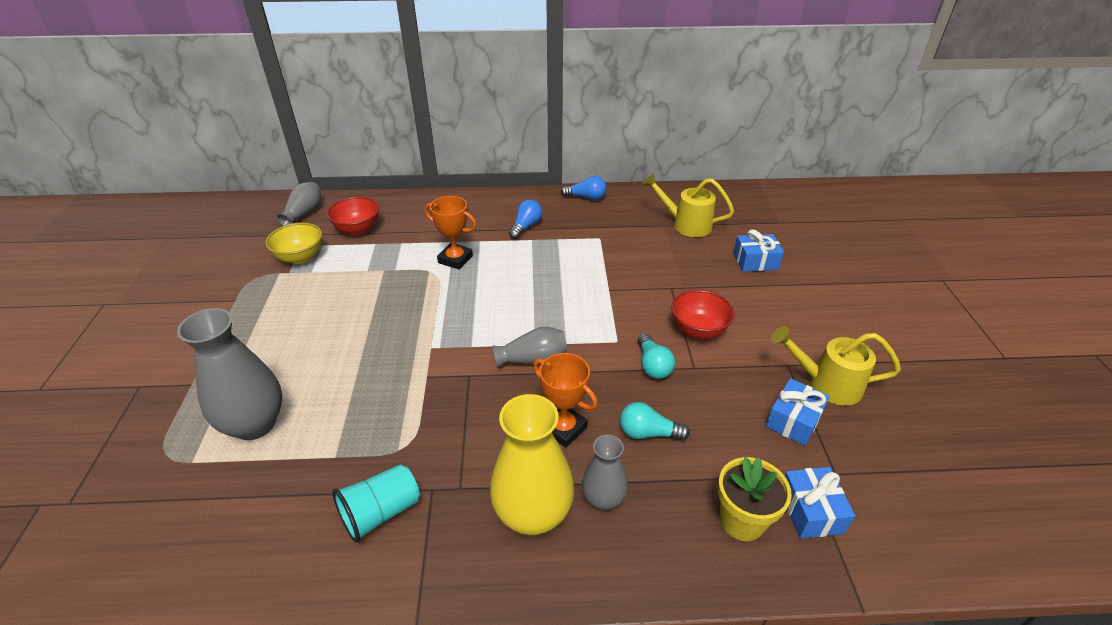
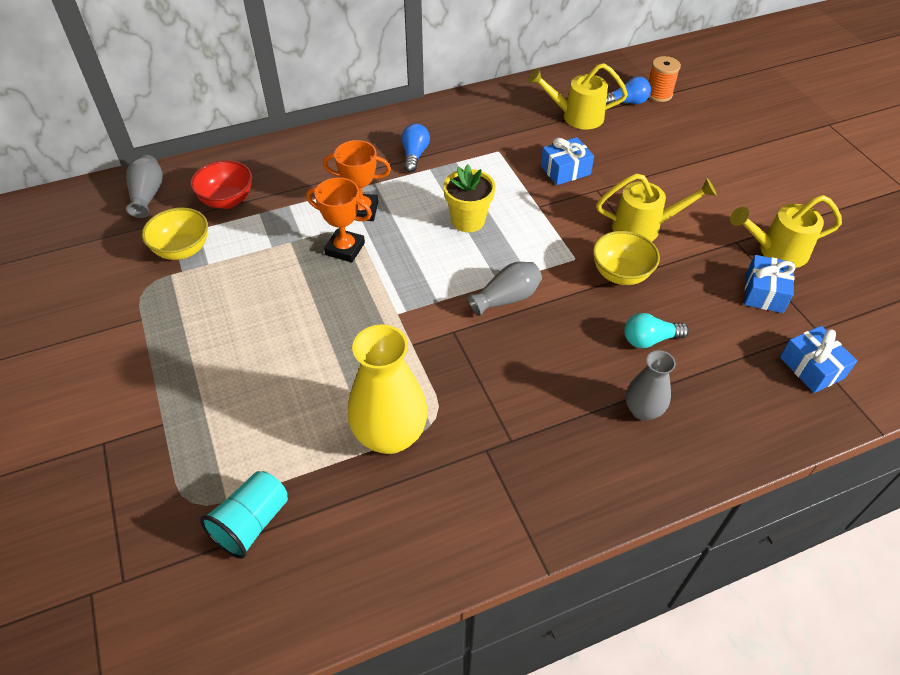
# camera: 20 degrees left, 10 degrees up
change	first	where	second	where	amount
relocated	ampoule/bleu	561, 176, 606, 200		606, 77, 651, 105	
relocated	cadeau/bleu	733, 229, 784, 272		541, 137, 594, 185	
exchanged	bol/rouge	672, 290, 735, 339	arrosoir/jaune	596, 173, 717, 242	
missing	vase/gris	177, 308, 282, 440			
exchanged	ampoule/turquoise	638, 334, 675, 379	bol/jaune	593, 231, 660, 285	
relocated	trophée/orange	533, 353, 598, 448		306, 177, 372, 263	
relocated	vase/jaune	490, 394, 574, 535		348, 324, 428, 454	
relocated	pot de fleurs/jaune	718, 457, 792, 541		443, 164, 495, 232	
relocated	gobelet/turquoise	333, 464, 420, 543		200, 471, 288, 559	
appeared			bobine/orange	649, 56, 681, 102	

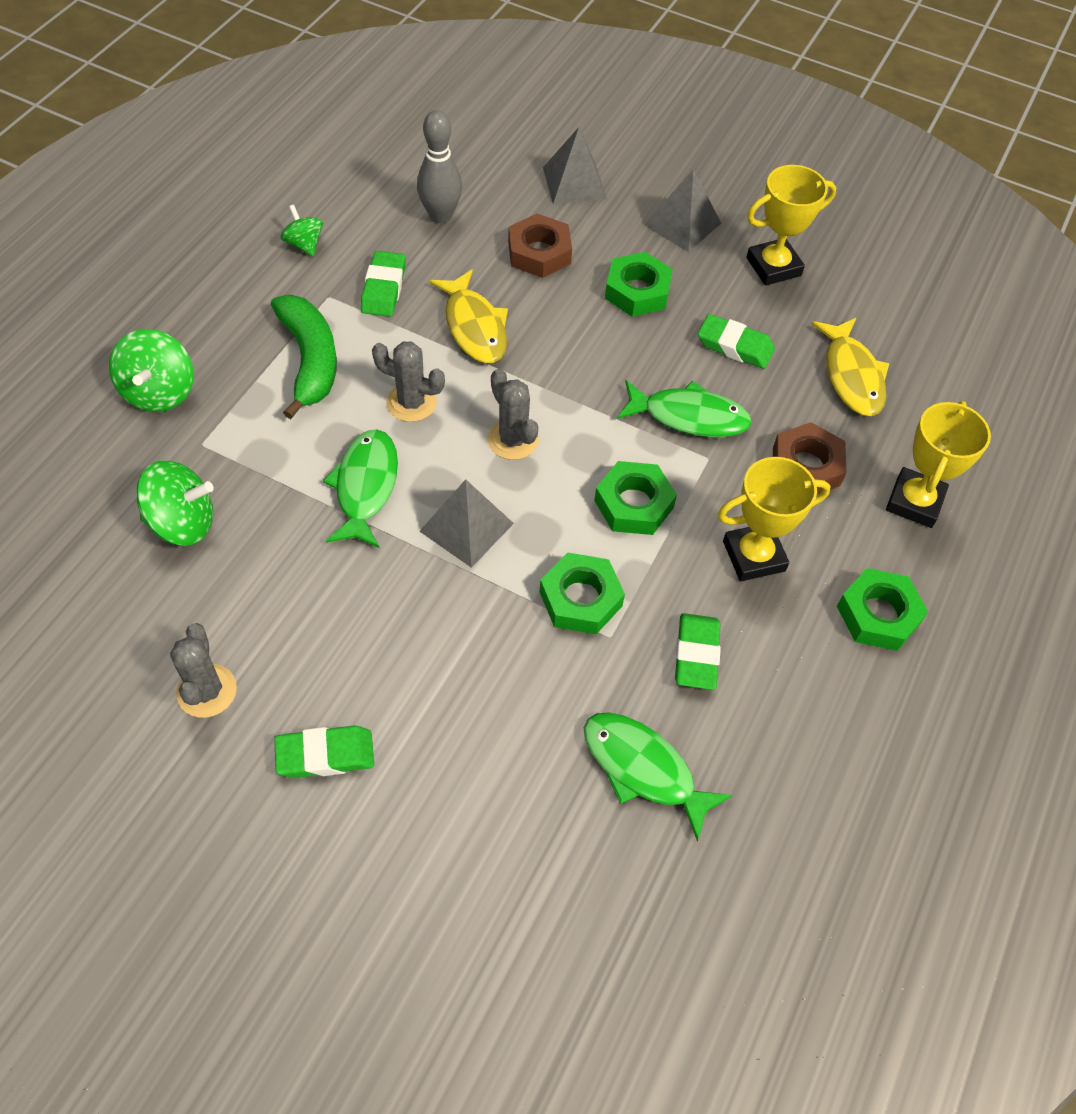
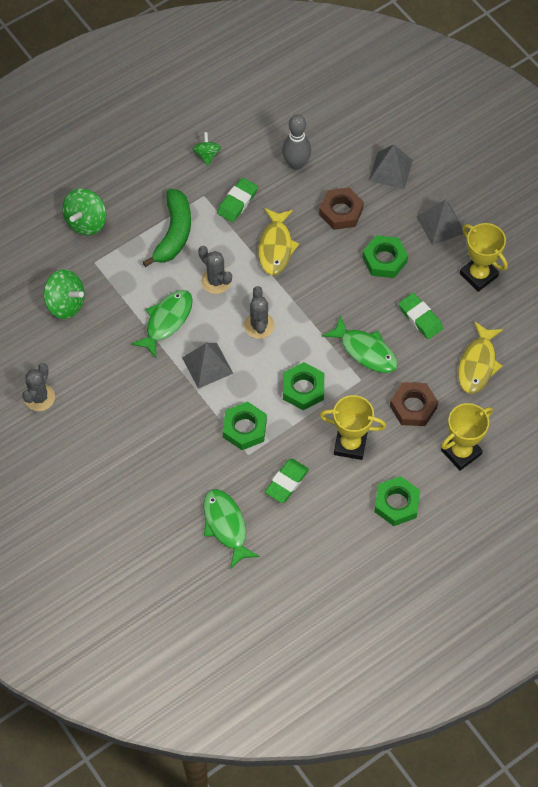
# camera: 30 degrees right, 5 degrees up
change	first	where	second	where	amount
spun	trophée/jaune	746, 165, 837, 286		460, 223, 508, 292	45 degrees clockwise
missing	gomme/vert	274, 726, 374, 778			

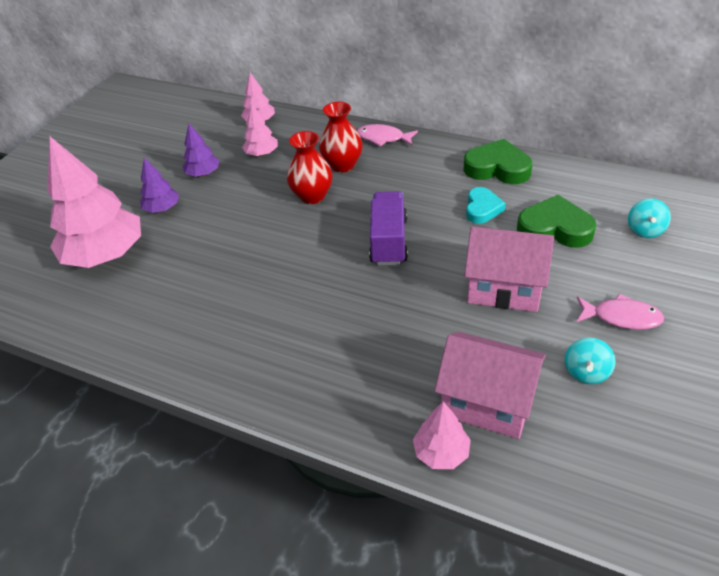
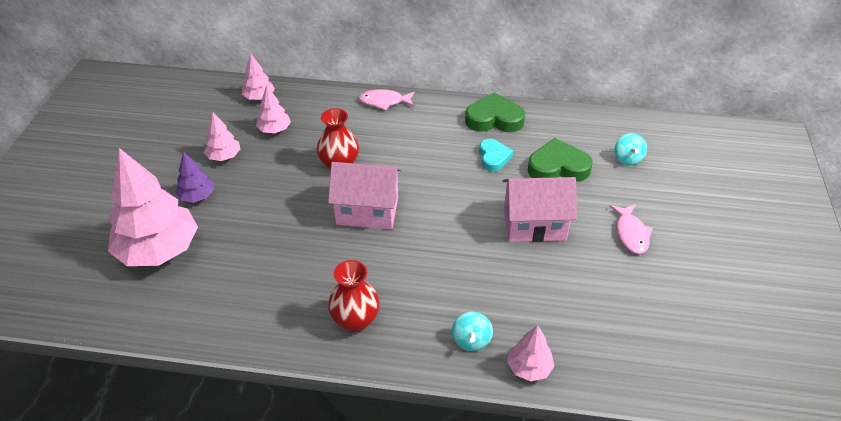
# camera: 20 degrees left, 0 degrees up
change	first	where	second	where	amount
relocated	vase/rouge	319, 102, 363, 173		328, 260, 380, 332	
colour	arbre/violet	182, 124, 219, 177	arbre/rose	204, 112, 241, 161	
missing	camion/violet	369, 191, 408, 265			
spun	poisson/rose	577, 294, 664, 330		610, 204, 653, 254	90 degrees clockwise
relocated	maison/rose	435, 332, 546, 439		328, 162, 402, 229	
relocated	toupie/turquoise	565, 337, 616, 384		452, 312, 493, 351	

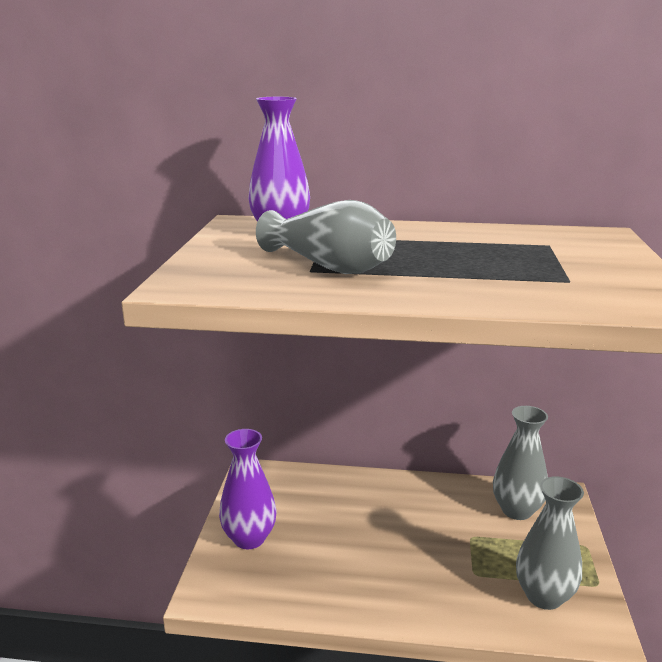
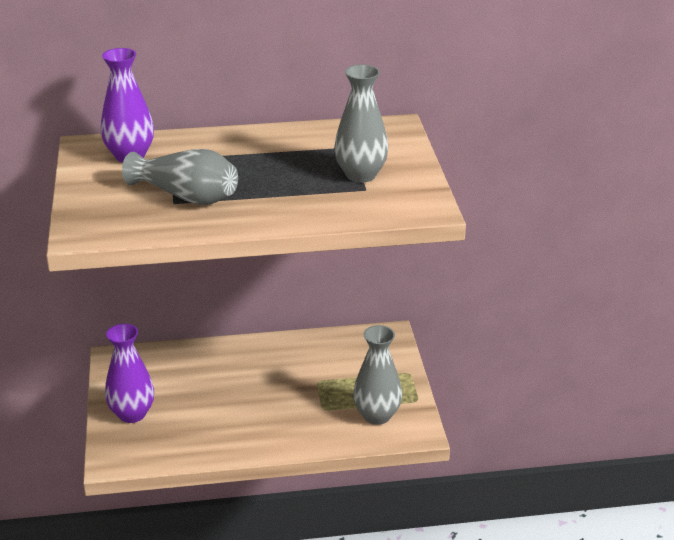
# camera: 15 degrees left, 10 degrees up
change	first	where	second	where	amount
relocated	vase/gris	493, 406, 548, 520		334, 64, 389, 183	

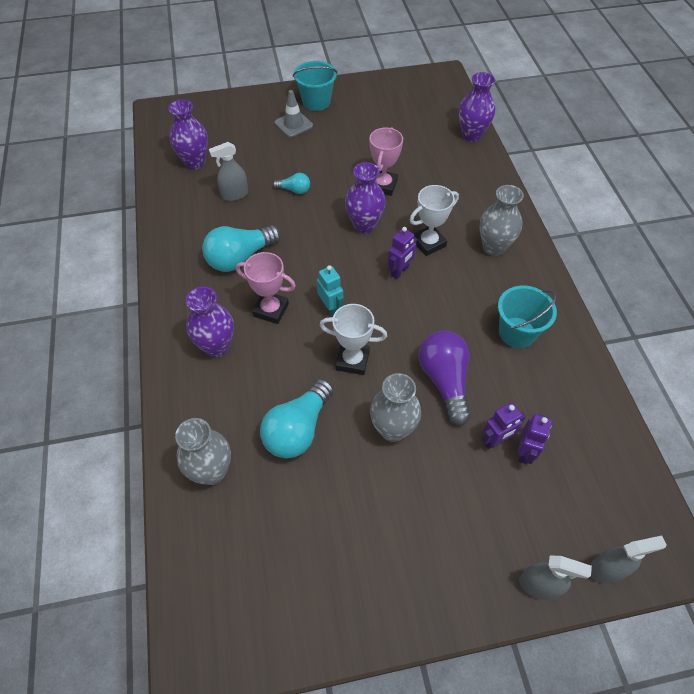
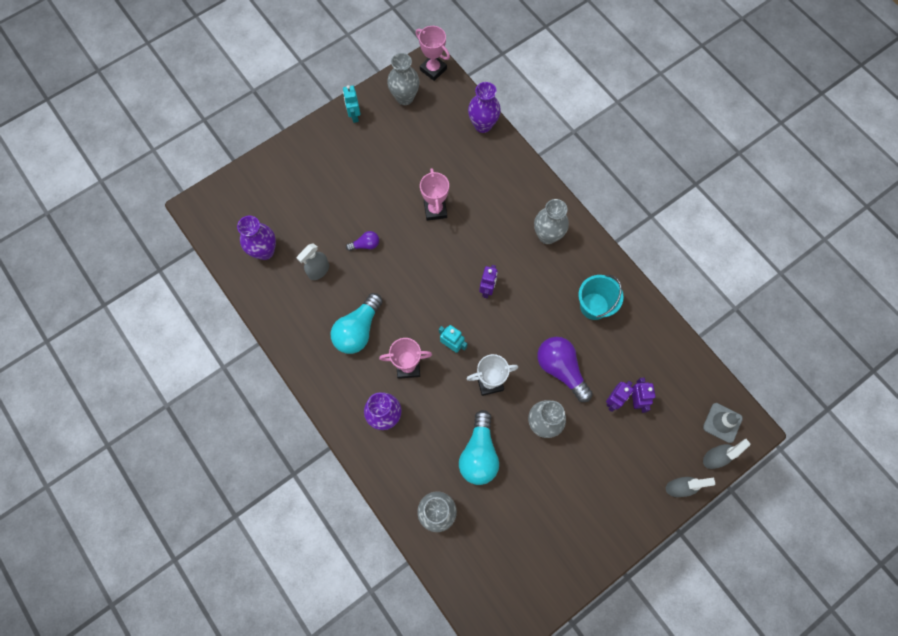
# camera: 25 degrees left, 15 degrees up
change	first	where	second	where	amount
missing	seau/turquoise	293, 61, 338, 111			
relocated	cône de chantier/gris	274, 90, 313, 137		703, 403, 743, 443	
missing	vase/violet	345, 162, 386, 233			
colour	ampoule/turquoise	273, 173, 310, 194	ampoule/violet	346, 231, 379, 251	
missing	trophée/blanc	410, 185, 459, 256			
appeared			trophée/rose	416, 26, 450, 81	
appeared			vase/gris	387, 53, 419, 105	
appeared			robot/turquoise	343, 85, 361, 123	

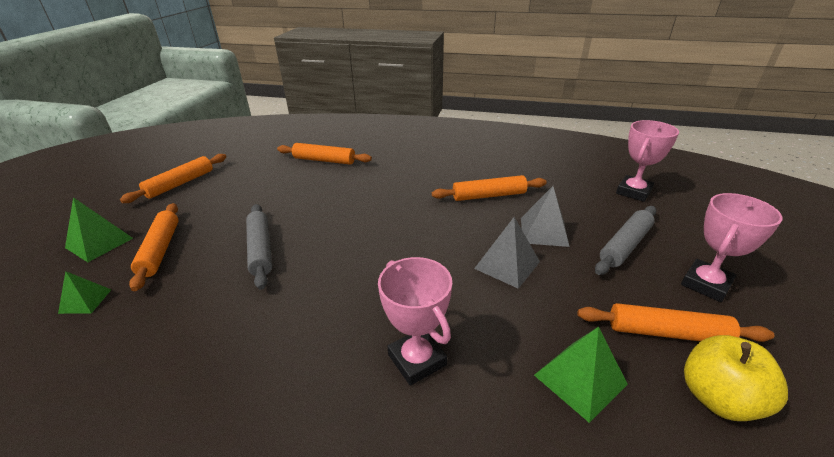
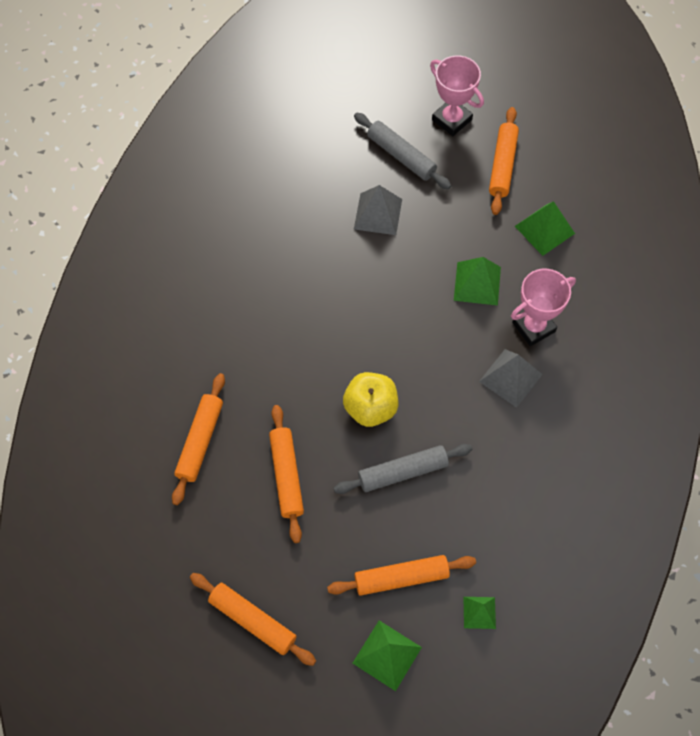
# camera: 90 degrees left, 30 degrees up
change	first	where	second	where	amount
missing	trophée/rose	616, 120, 679, 202			
relocated	rouleau à pâtisserie/orange	432, 175, 547, 201		269, 405, 304, 543	
relocated	pyramide/gris	474, 217, 540, 289		479, 349, 543, 408	
relocated	pomme/jaune	684, 335, 788, 421		343, 372, 398, 427	
appeared			pyramide/vert	454, 257, 501, 306	

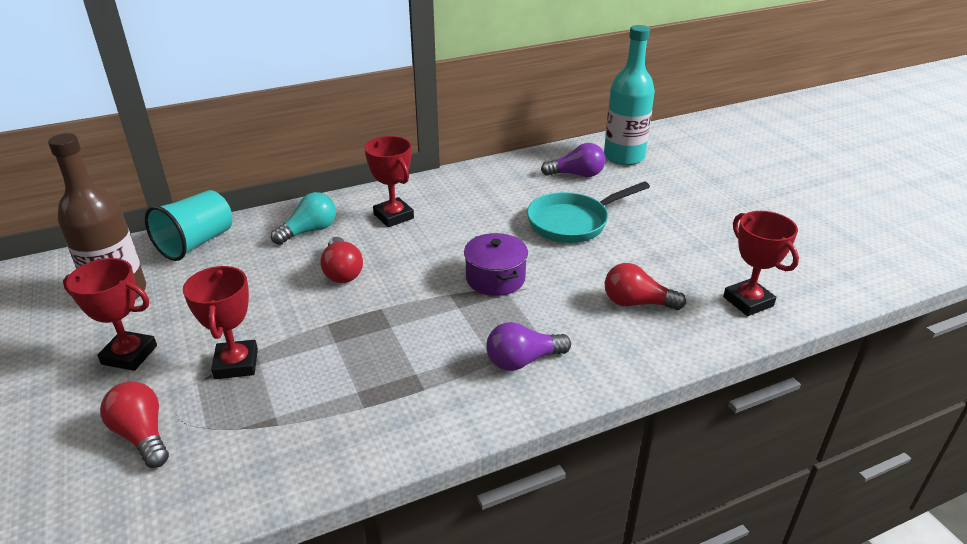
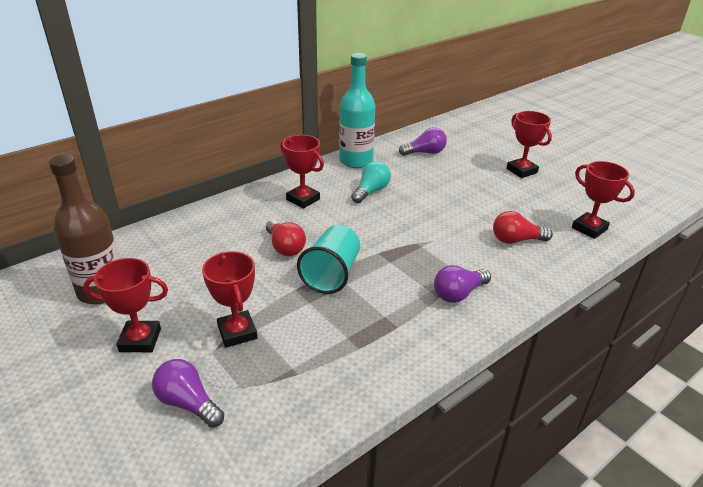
# camera: 15 degrees left, 0 degrees up
change	first	where	second	where	amount
relocated	bouteille/turquoise	604, 25, 655, 165		339, 53, 375, 168	
missing	poêle/turquoise	527, 181, 650, 243			
relocated	gobelet/turquoise	145, 190, 232, 261		297, 225, 360, 294	
relocated	ampoule/turquoise	271, 192, 336, 245		351, 161, 391, 203	
missing	marmite/violet	464, 233, 528, 296			
colour	ampoule/rouge	100, 381, 169, 468	ampoule/violet	152, 359, 224, 428	
appeared			trophée/rouge	506, 111, 552, 178	

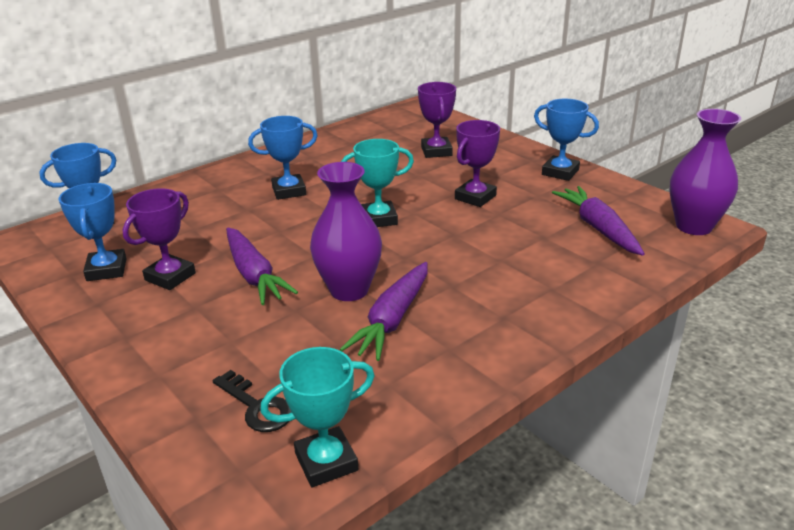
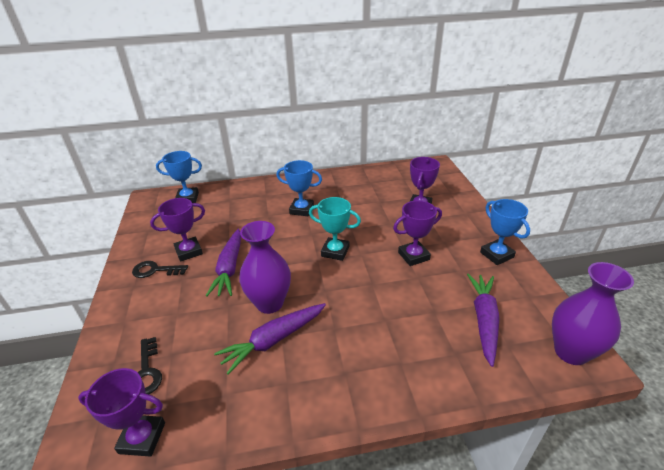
# camera: 30 degrees right, 5 degrees up
change	first	where	second	where	amount
missing	trophée/bleu	58, 183, 127, 281			
colour	trophée/turquoise	260, 347, 375, 488	trophée/violet	78, 368, 165, 457	
appeared			clé/noir	132, 261, 188, 278	

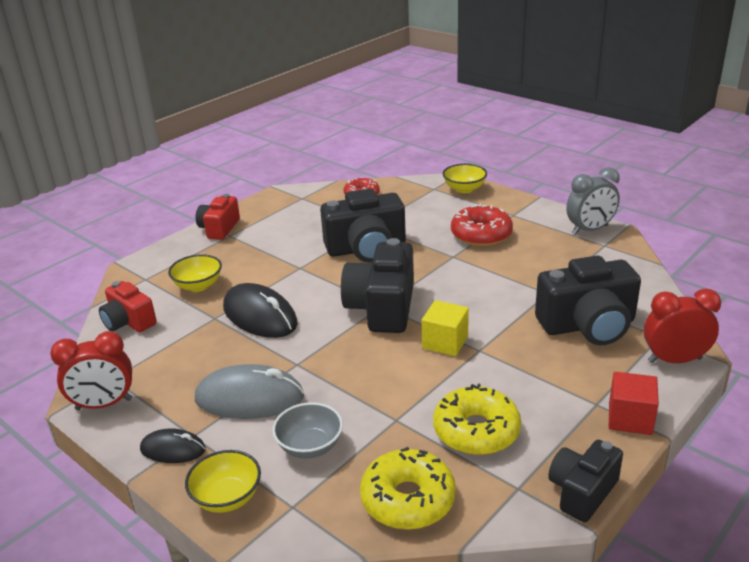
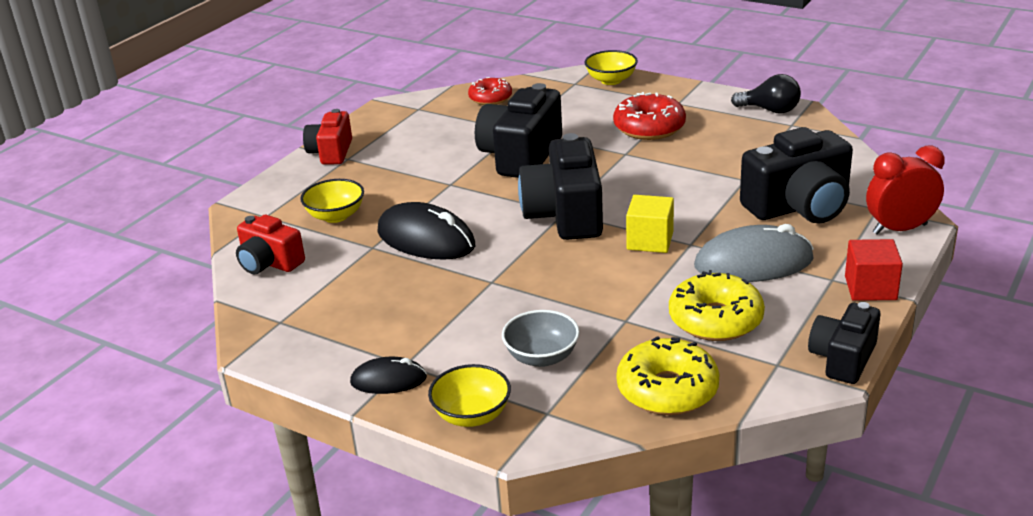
# camera: 10 degrees left, 0 degrees up
change	first	where	second	where	amount
exchanged	réveil/gris	566, 167, 620, 235	ampoule/noir	731, 74, 801, 114	
spun	appareil photo/noir	320, 189, 406, 263		475, 83, 562, 178	135 degrees clockwise
missing	réveil/rouge	50, 331, 132, 410			
relocated	souris/gris	195, 364, 304, 419		694, 224, 814, 282	

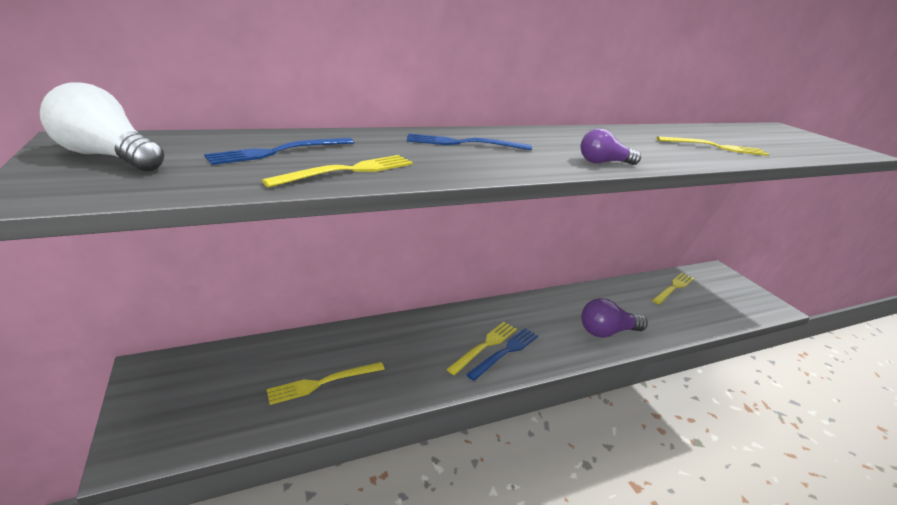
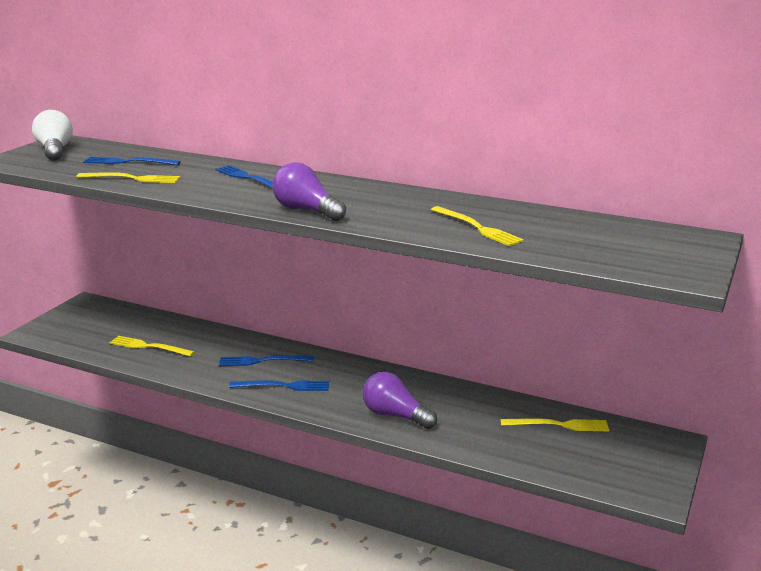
# camera: 50 degrees right, 5 degrees down
change	first	where	second	where	amount
size	ampoule/violet	580, 128, 641, 165		272, 162, 346, 221	x1.57
missing	fourchette/jaune	447, 322, 517, 375			
appeared			fourchette/bleu	219, 355, 314, 366	

